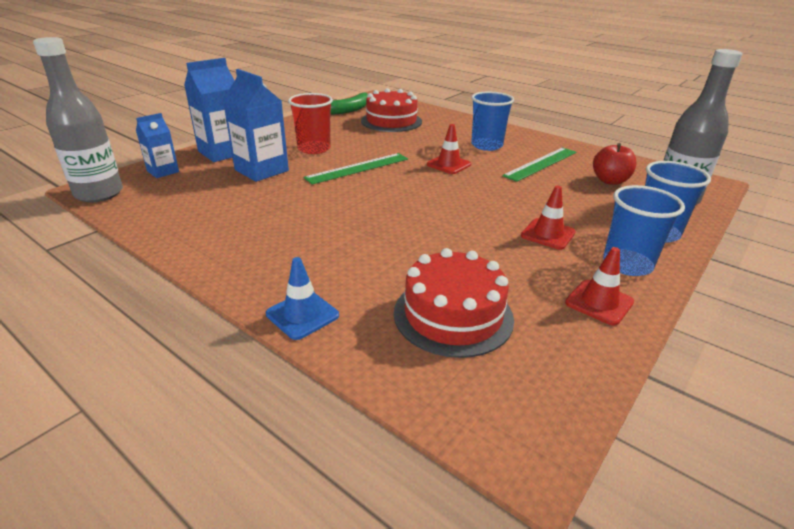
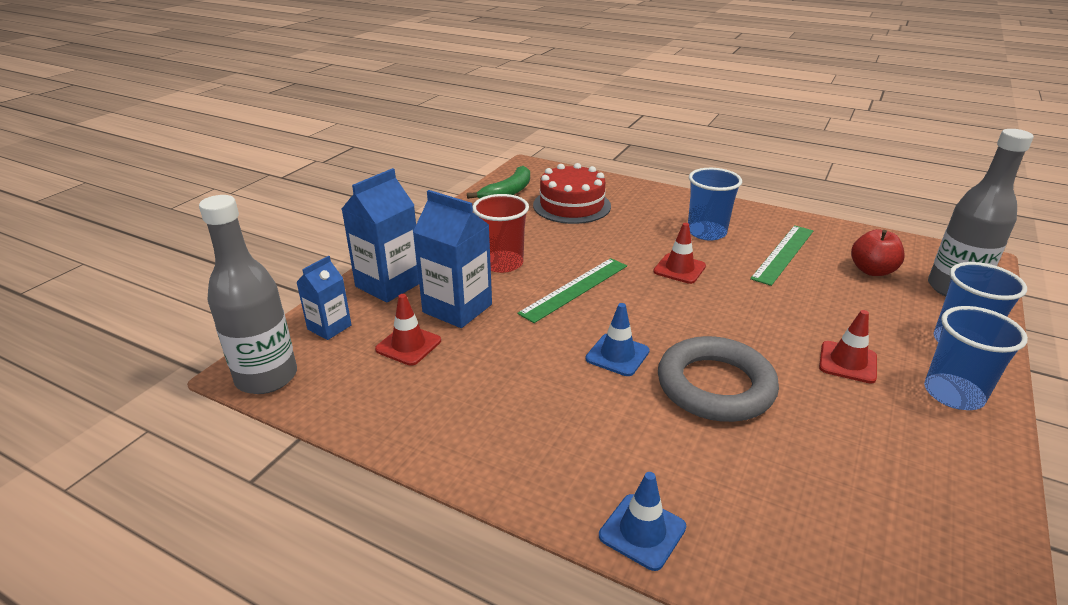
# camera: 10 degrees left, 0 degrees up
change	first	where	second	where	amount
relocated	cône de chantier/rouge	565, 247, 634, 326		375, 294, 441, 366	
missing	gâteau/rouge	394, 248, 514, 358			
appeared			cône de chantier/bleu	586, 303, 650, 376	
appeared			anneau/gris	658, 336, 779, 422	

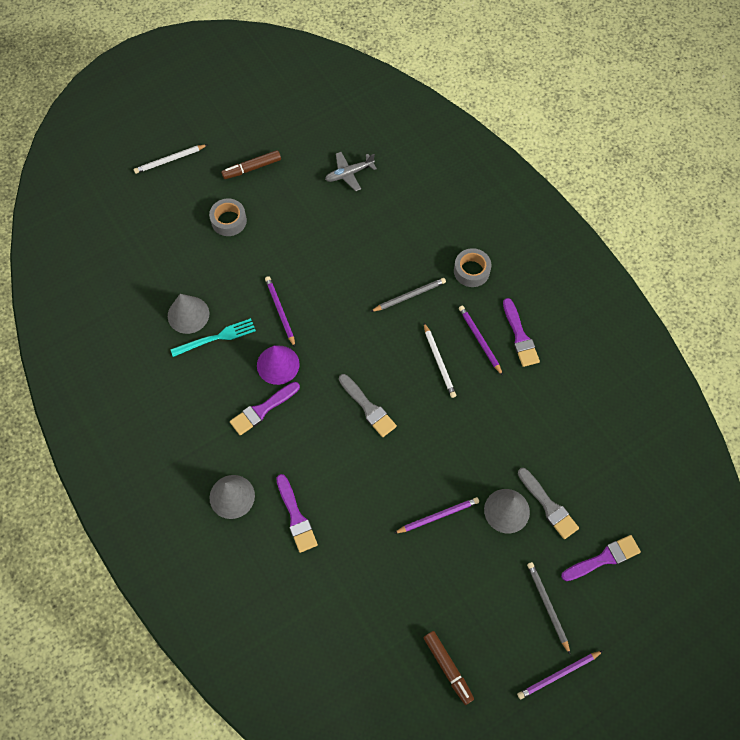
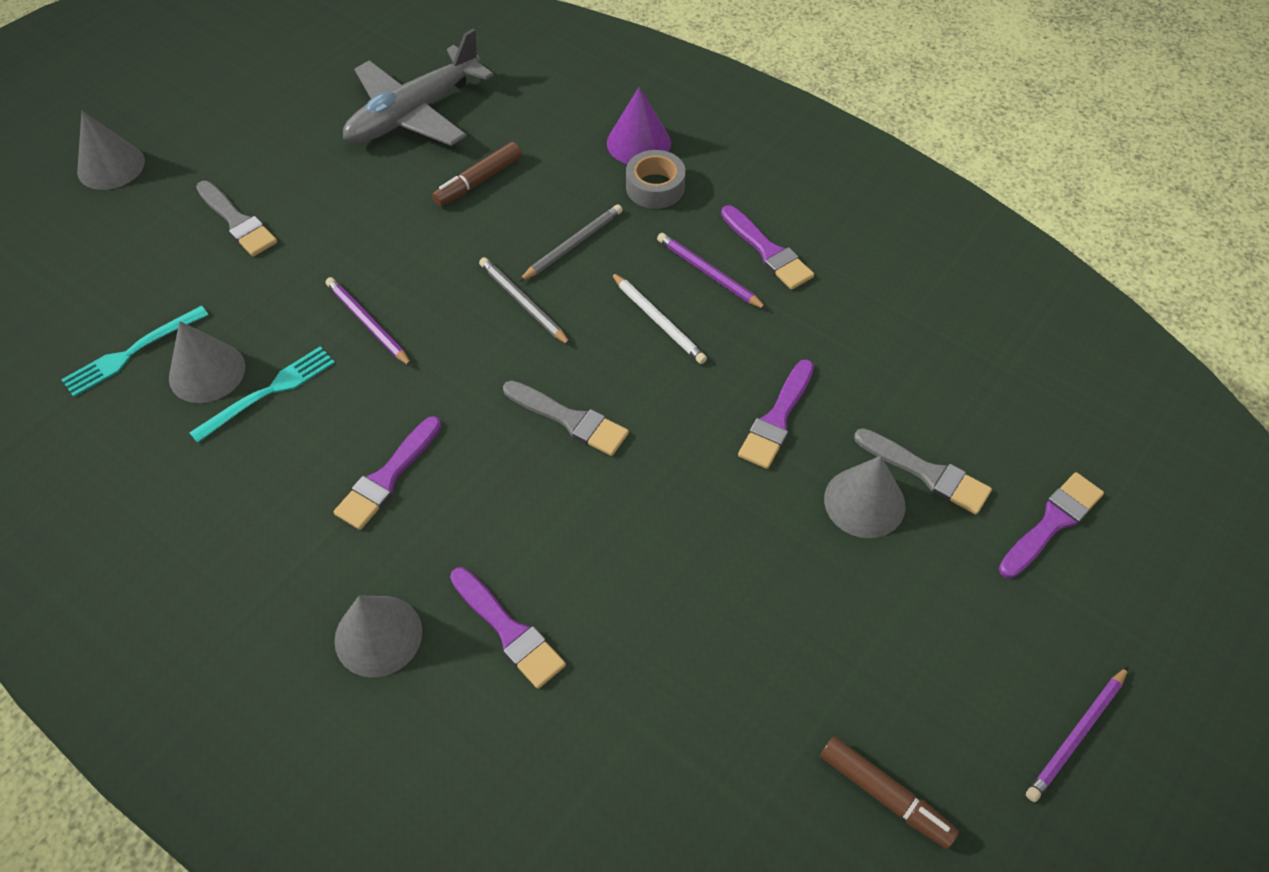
# camera: 20 degrees left, 10 degrees down
change	first	where	second	where	amount
exchanged	crayon/blanc	134, 144, 208, 174	cône/gris	77, 111, 145, 190	
relocated	feutre/marron	221, 150, 281, 179		432, 142, 522, 206	
size	avion/gris	325, 152, 377, 191		343, 29, 493, 146	x1.94
exchanged	ruban adhésif/gris	209, 199, 247, 236	pinceau/gris	196, 181, 277, 256	
relocated	cône/violet	257, 346, 300, 385		607, 87, 671, 164	
missing	crayon/violet	394, 497, 479, 534			
relocated	crayon/gris	527, 562, 570, 654		479, 257, 571, 346	
appeared			fourchette/turquoise	61, 306, 209, 397	
appeared			pinceau/violet	738, 359, 814, 469	

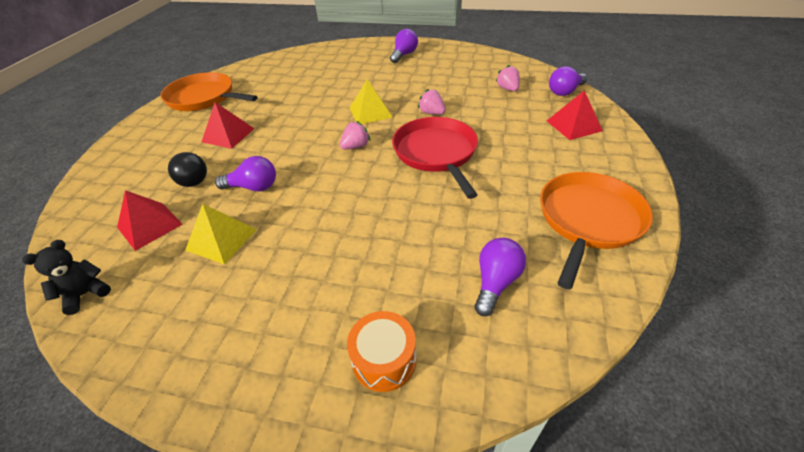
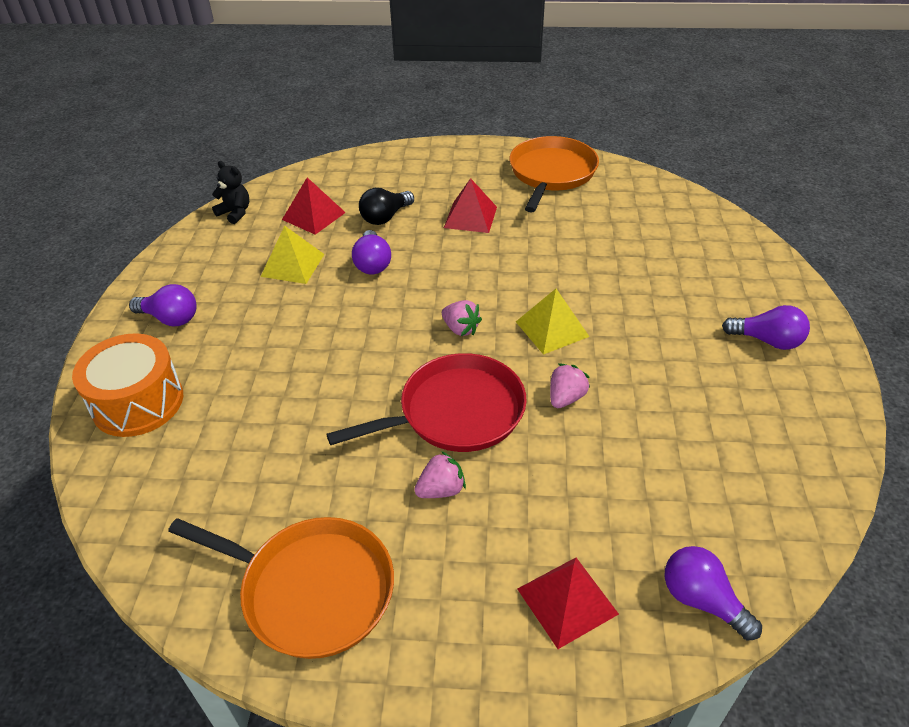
# camera: 80 degrees right, 0 degrees up
change	first	where	second	where	amount
relocated	fraise/rose	496, 65, 520, 91		414, 451, 466, 498	
relocated	ampoule/violet	474, 238, 526, 316		129, 284, 197, 326	
size	tambour/orange	347, 311, 416, 392		72, 333, 183, 437	x1.54

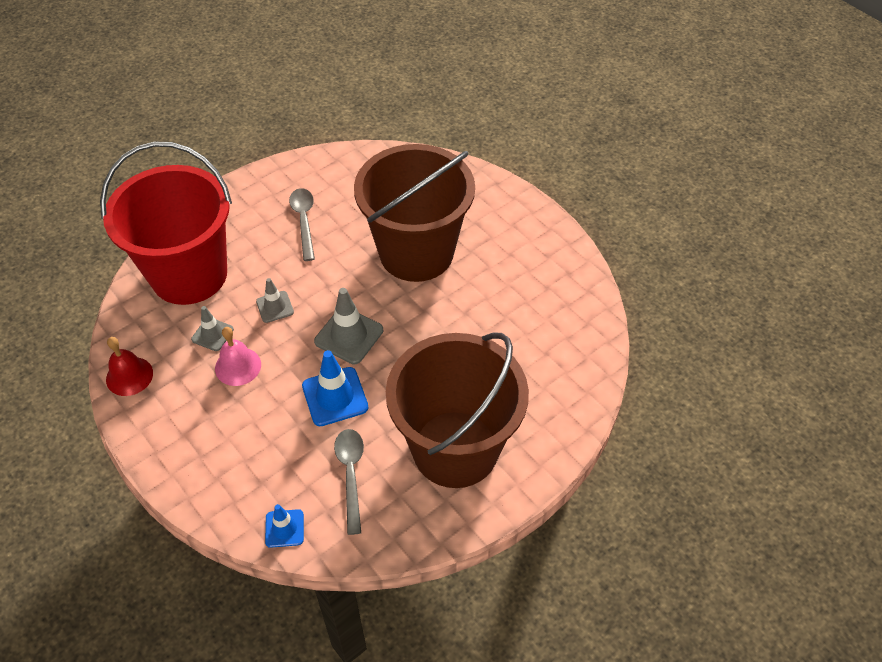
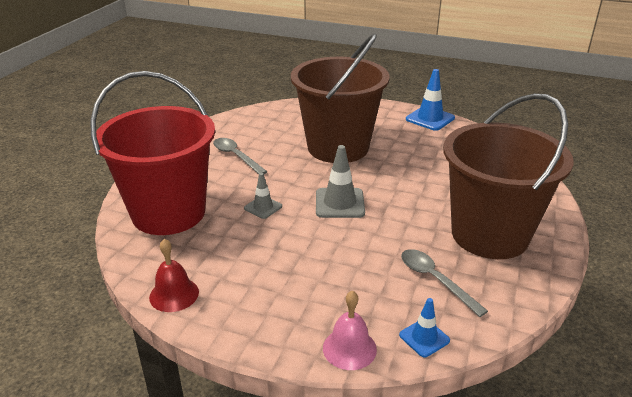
# camera: 30 degrees left, 20 degrees down
change	first	where	second	where	amount
missing	cône de chantier/gris	191, 306, 234, 351			
relocated	cloche/rose	215, 327, 261, 386		323, 291, 377, 370	
relocated	cône de chantier/bleu	302, 350, 368, 426		406, 69, 455, 131	

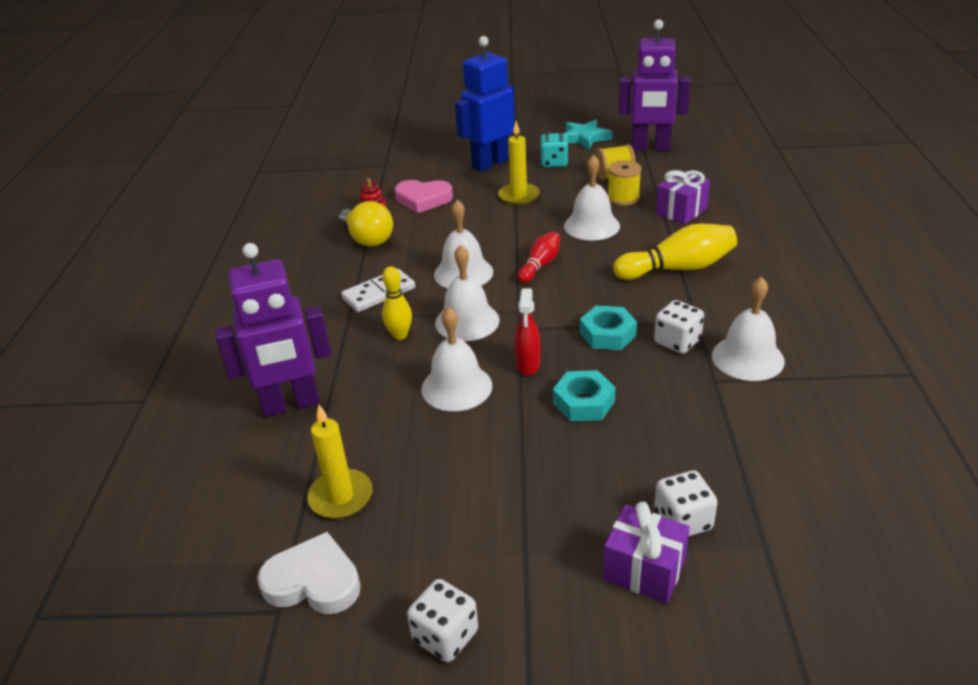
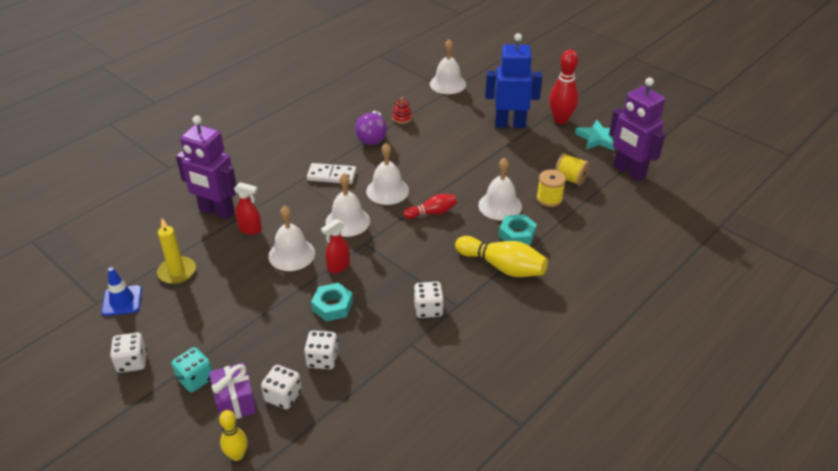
# camera: 40 degrees right, 5 degrees up
change	first	where	second	where	amount
missing	bougie/jaune	498, 121, 540, 205			
relocated	dé/turquoise	540, 133, 568, 167		172, 347, 212, 392	
missing	cadeau/violet	656, 170, 710, 224			
missing	cœur/rose	394, 180, 453, 213			
colour	ampoule/jaune	339, 201, 393, 247	ampoule/violet	355, 111, 387, 145	
relocated	quille/jaune	382, 266, 412, 340		219, 410, 248, 461	
relocated	cloche/blanc	712, 277, 785, 381		430, 39, 466, 94	
relocated	écrou/turquoise	580, 306, 637, 350		499, 214, 537, 245	
exchanged	cœur/blanc	257, 532, 361, 614	cône de chantier/bleu	102, 267, 142, 316	
appeared			quille/rouge	549, 50, 579, 124	
appeared			vaporisateur/rouge	234, 182, 262, 235	
appeared			dé/blanc	304, 331, 338, 369	

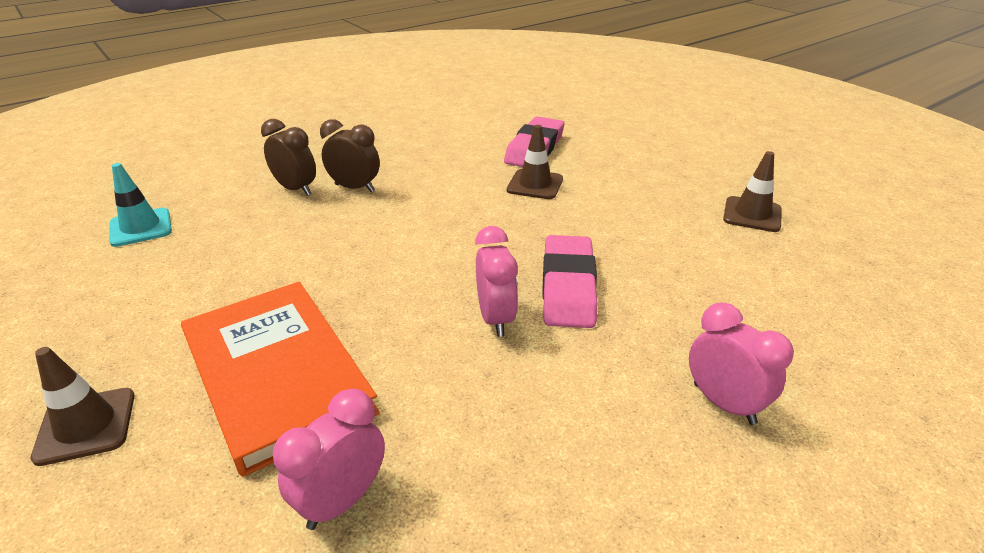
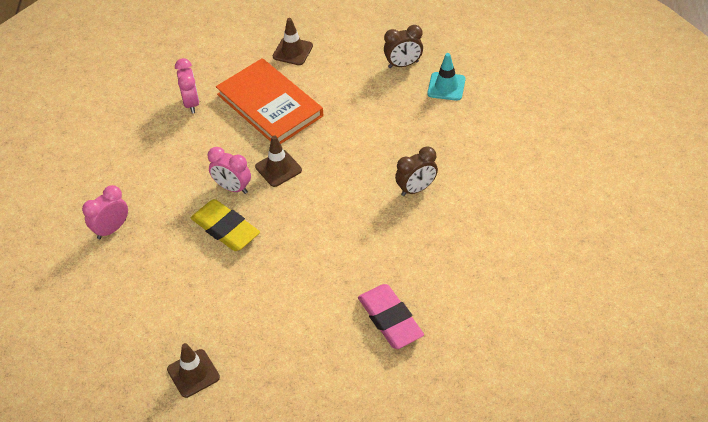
# camera: 130 degrees right, 15 degrees up
change	first	where	second	where	amount
relocated	réveil/marron	261, 119, 316, 196		384, 25, 423, 68	
relocated	cône de chantier/marron	507, 125, 563, 199		255, 136, 302, 187	
colour	gomme/rose	542, 235, 597, 328	gomme/jaune	191, 199, 260, 251	
spun	livre/orange	181, 282, 380, 477		216, 58, 323, 144	45 degrees clockwise
spun	réveil/rose	689, 302, 794, 425		82, 185, 128, 239	135 degrees clockwise

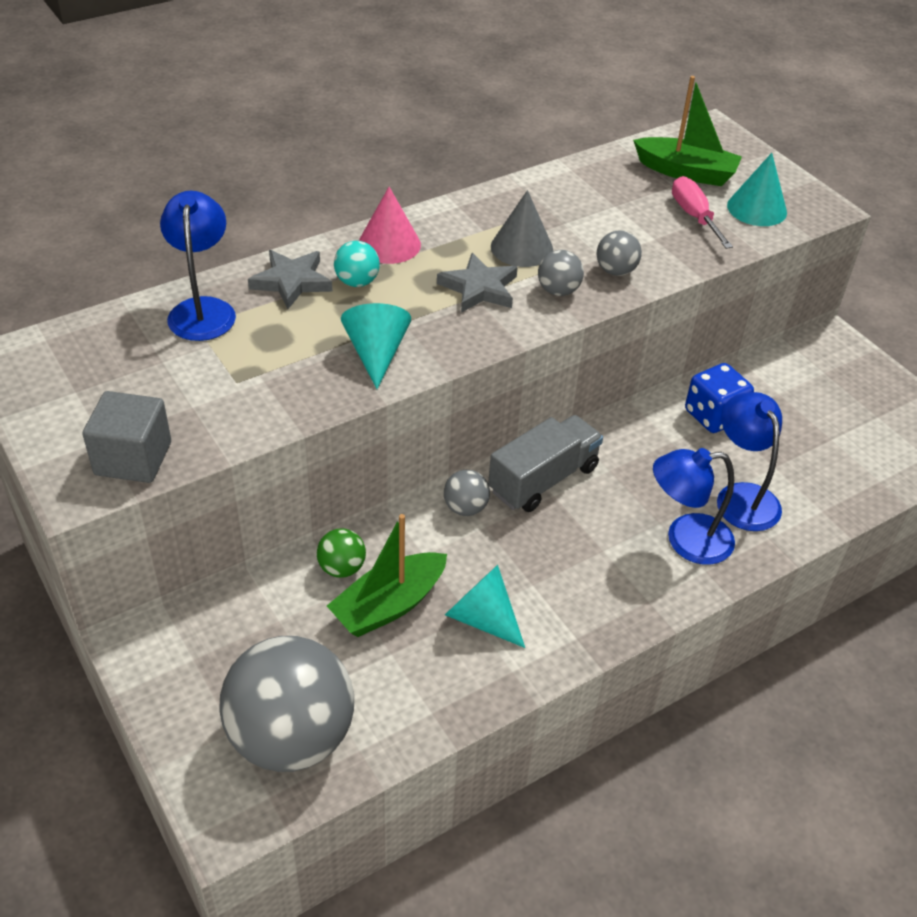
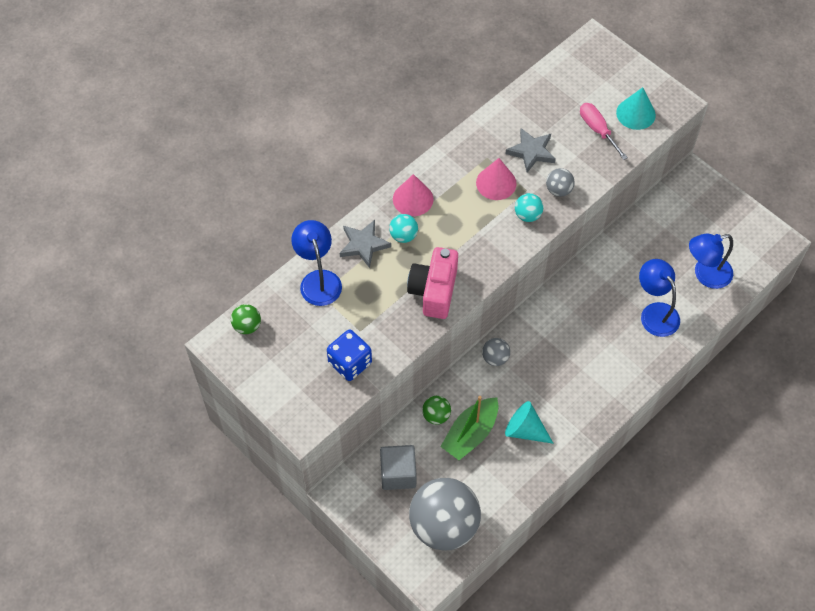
# camera: 10 degrees left, 15 degrees up
change	first	where	second	where	amount
missing	bateau/vert	633, 76, 742, 186			
colour	cône/gris	491, 190, 553, 267	cône/rose	476, 158, 517, 200	
colour	balle/gris	538, 250, 584, 296	balle/turquoise	515, 193, 543, 222	
relocated	étoile/gris	437, 253, 518, 313		505, 128, 556, 173	
exchanged	cône/turquoise	341, 303, 411, 389	appareil photo/rose	407, 247, 458, 319	
relocated	dé/bleu	685, 363, 754, 433		327, 330, 372, 381	
relocated	cube/gris	83, 391, 171, 483		380, 445, 417, 490	
missing	camion/gris	488, 415, 603, 512			
relocated	lampe/bleu	653, 448, 735, 565		689, 233, 733, 289	
appeared			balle/vert	231, 304, 261, 334	

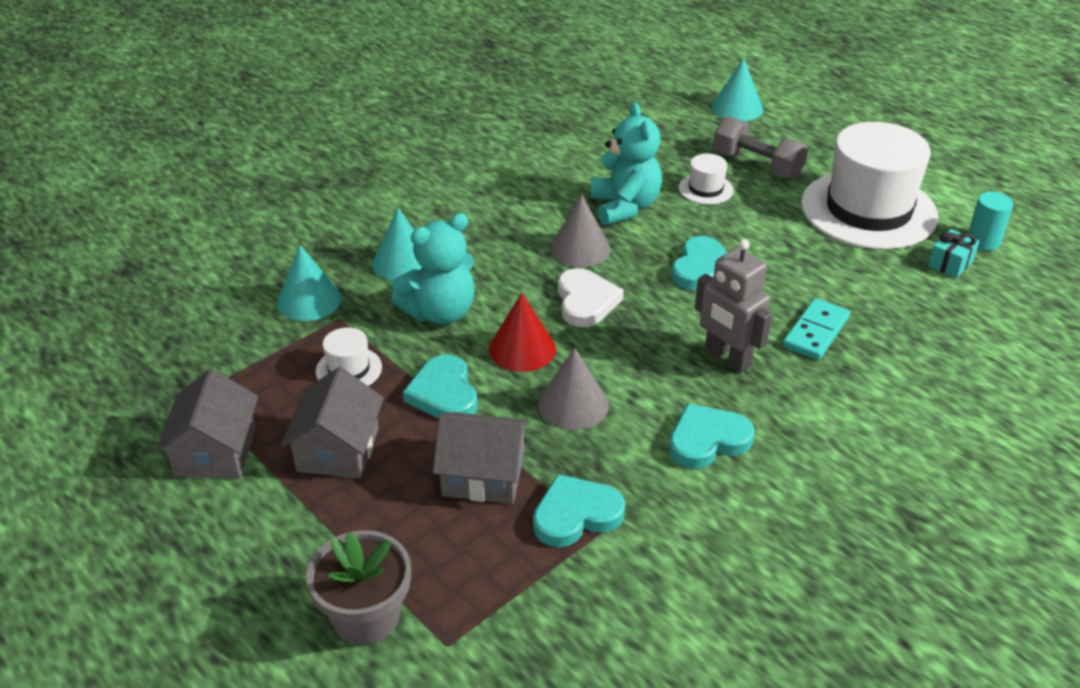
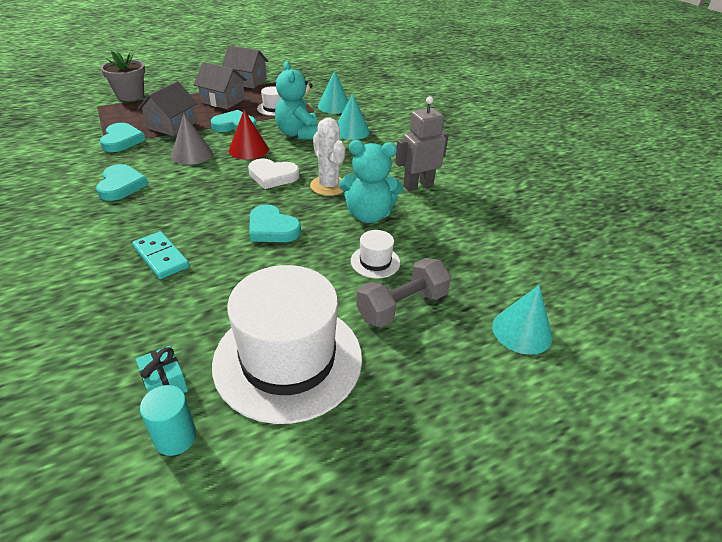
# camera: 105 degrees right, 0 degrees up
change	first	where	second	where	amount
exchanged	cône/gris	550, 195, 610, 267	cactus/blanc	310, 118, 345, 196	
relocated	robot/gris	695, 239, 772, 373		395, 96, 449, 191	

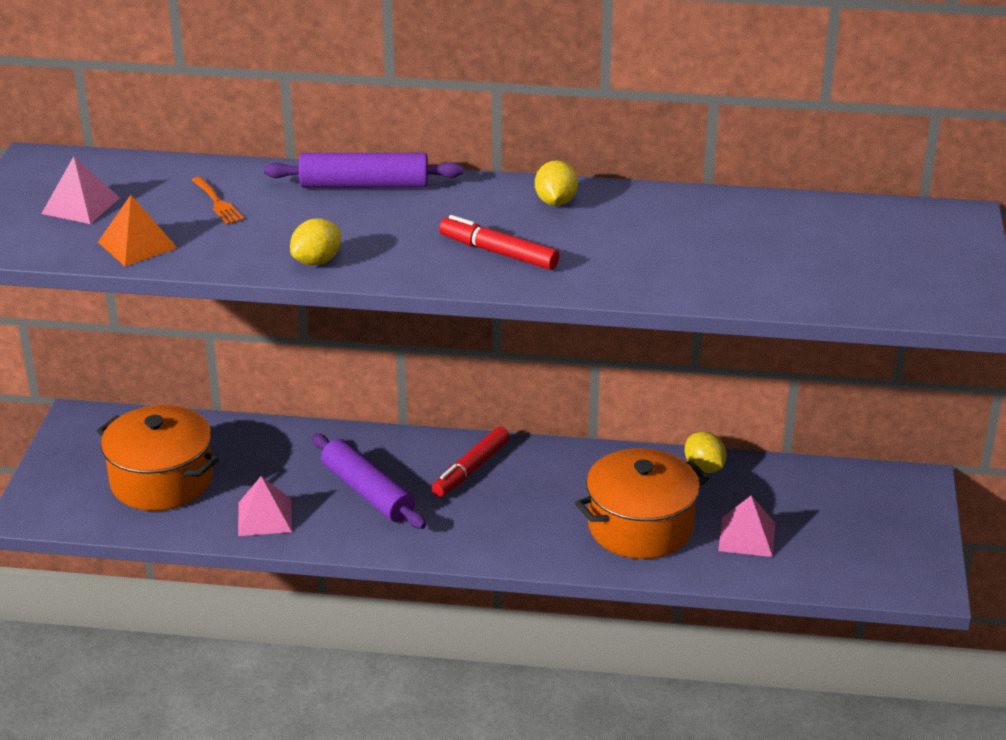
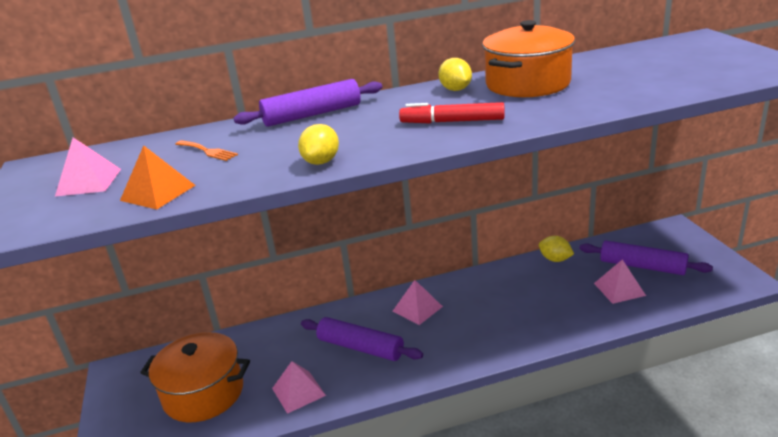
# camera: 20 degrees left, 5 degrees down
change	first	where	second	where	amount
exchanged	feutre/rouge	432, 427, 510, 497	pyramide/rose	392, 280, 443, 325	
relocated	marmite/orange	575, 448, 709, 559		482, 20, 575, 97	
appeared			rouleau à pâtisserie/violet	579, 241, 713, 275	

